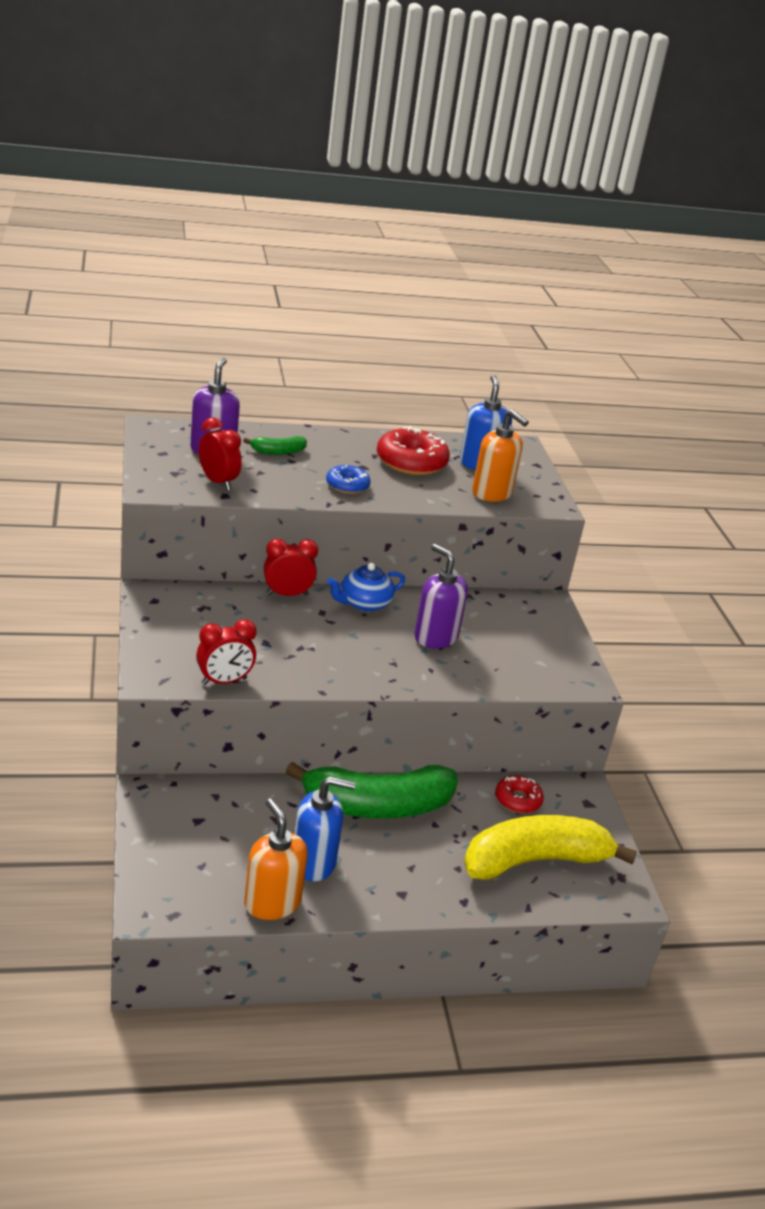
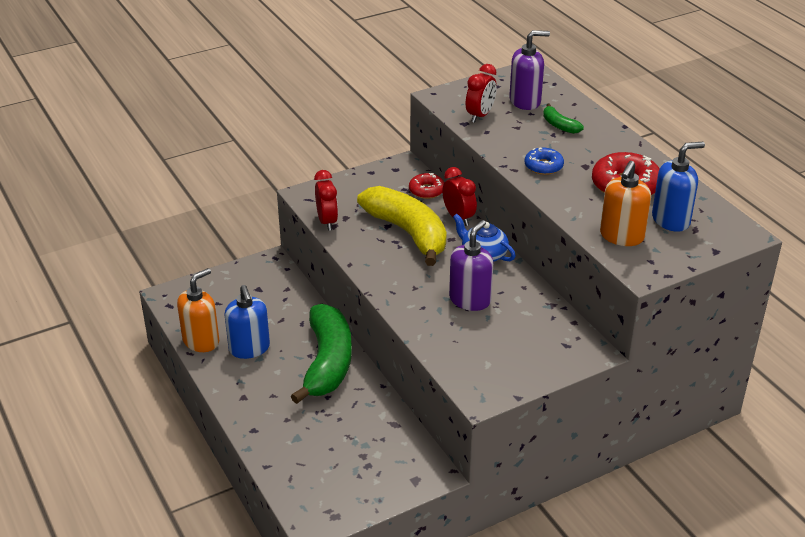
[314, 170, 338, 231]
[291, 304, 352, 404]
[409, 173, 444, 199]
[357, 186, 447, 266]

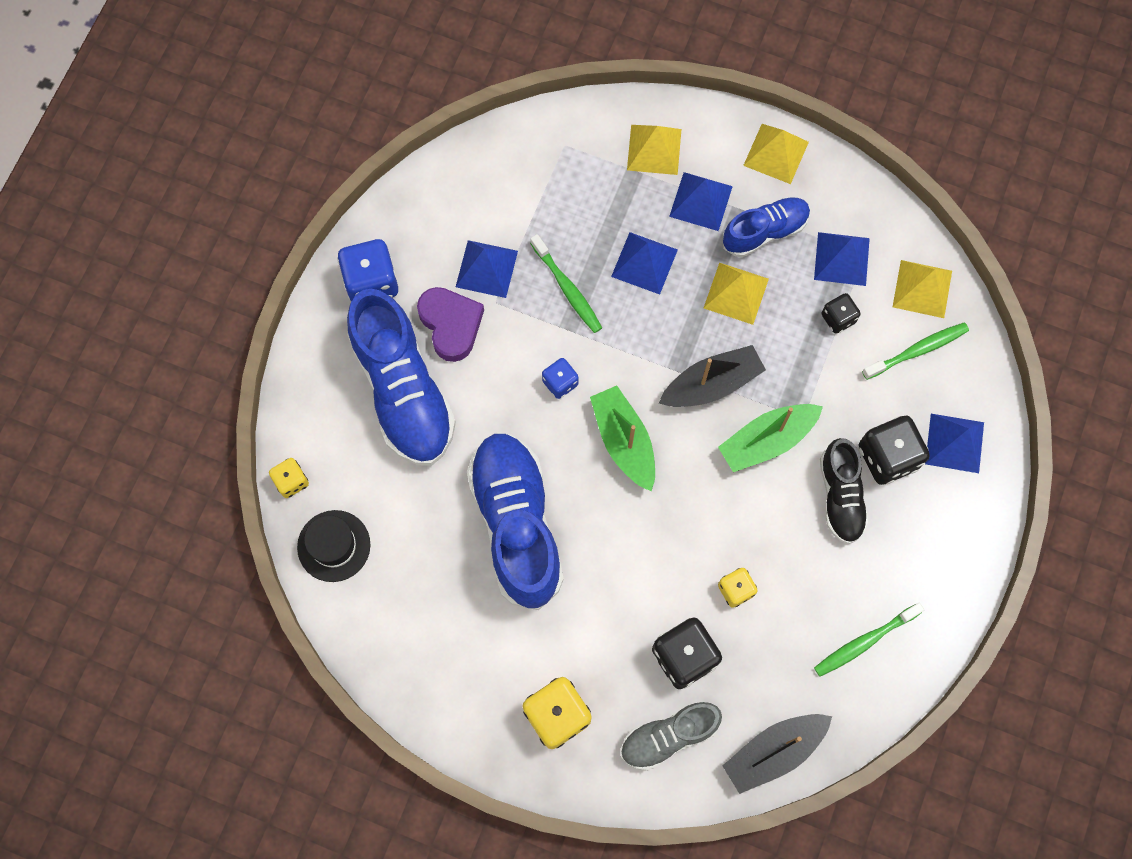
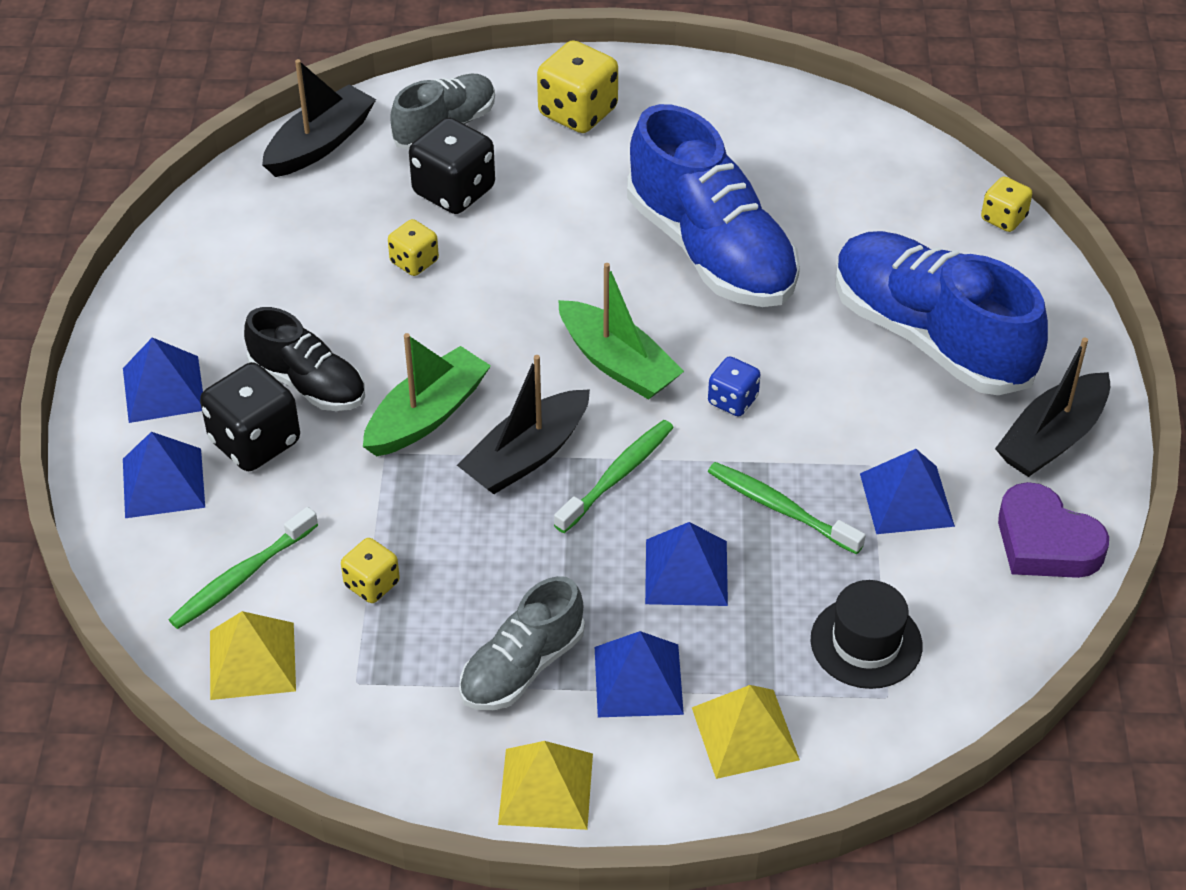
[459, 576, 585, 710]
[123, 337, 203, 423]
[995, 338, 1110, 477]
[704, 263, 769, 325] (first image)
[998, 482, 1109, 578]
[341, 538, 400, 603]
[244, 307, 365, 411]
[811, 580, 923, 689]
[554, 420, 674, 533]

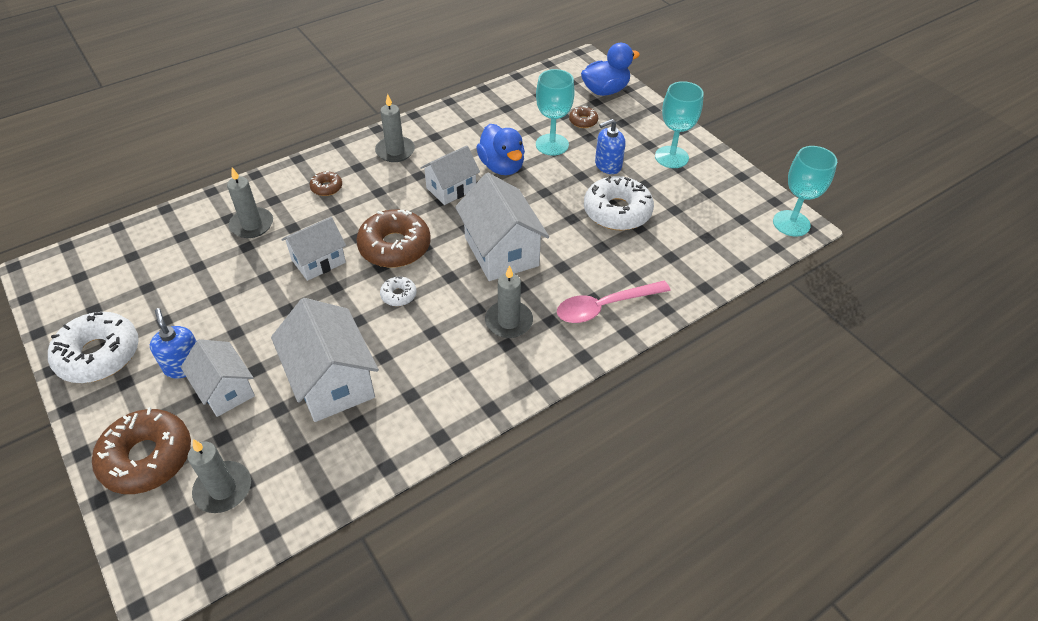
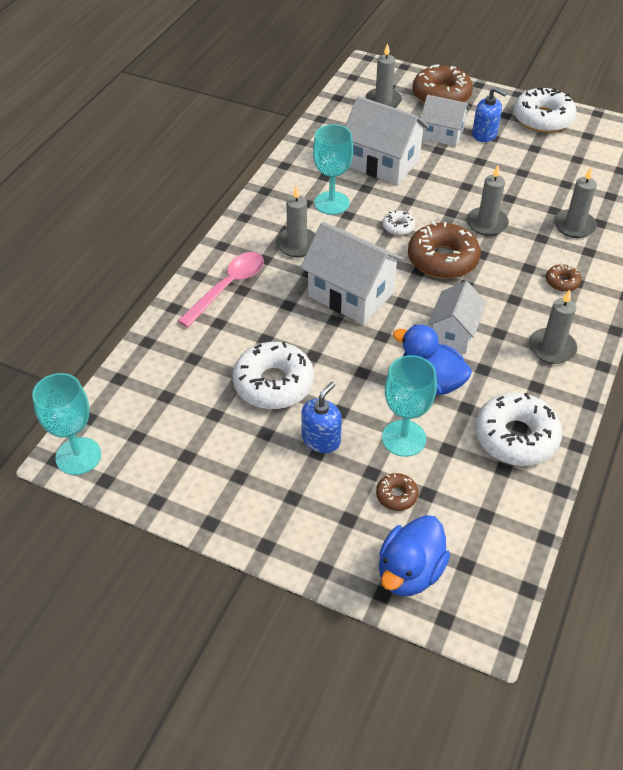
[313, 124, 353, 215]
[466, 165, 509, 236]
[475, 392, 562, 466]

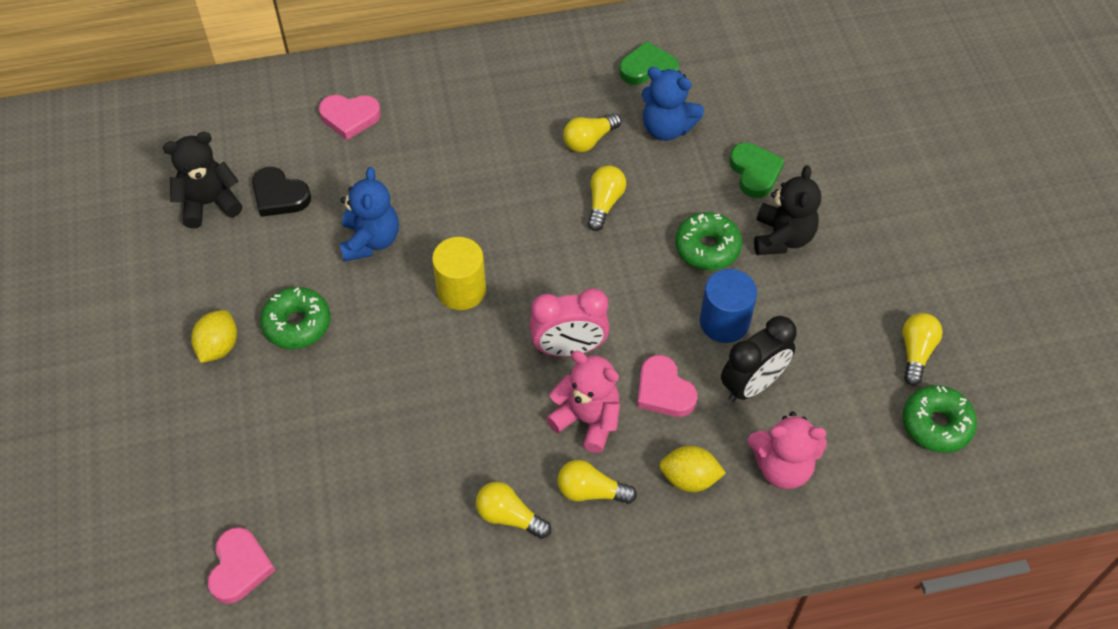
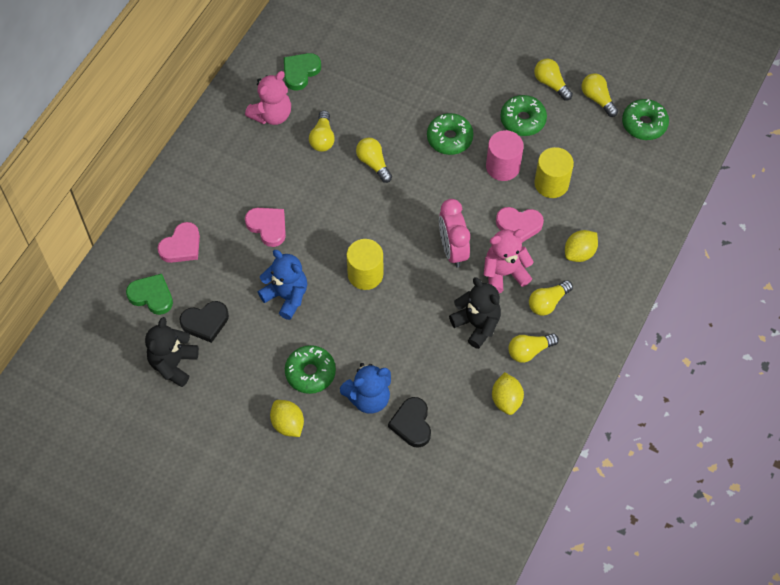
[340, 363, 391, 414]
[126, 274, 173, 315]
[449, 277, 501, 349]
[486, 130, 524, 181]
[439, 199, 470, 268]
[534, 147, 574, 198]
[245, 71, 291, 125]
[245, 208, 286, 247]
[534, 59, 573, 101]
[500, 95, 547, 136]
[492, 372, 524, 415]
[388, 397, 431, 448]

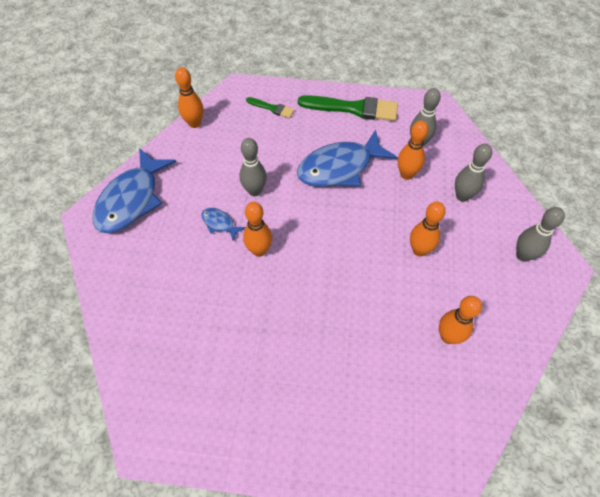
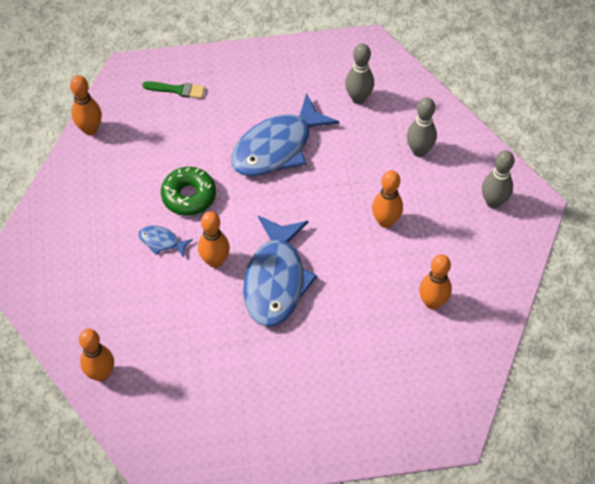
[298, 95, 398, 121] (first image)
[79, 329, 114, 382]
[161, 167, 216, 216]
[243, 216, 318, 327]

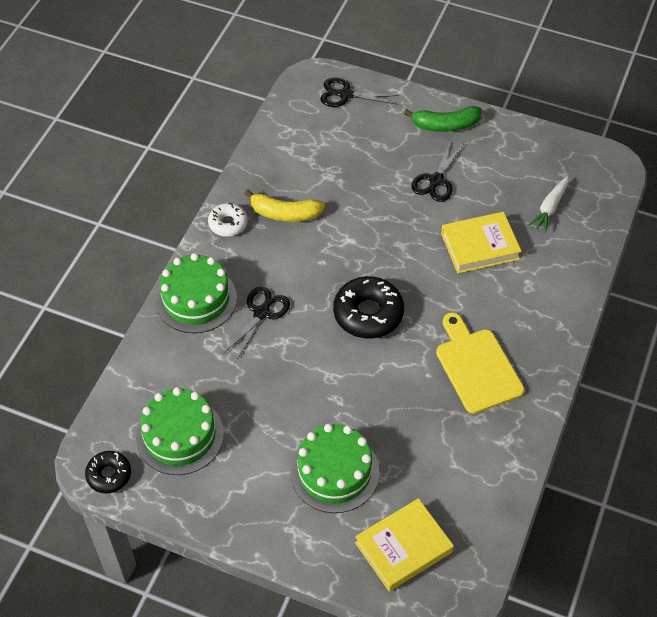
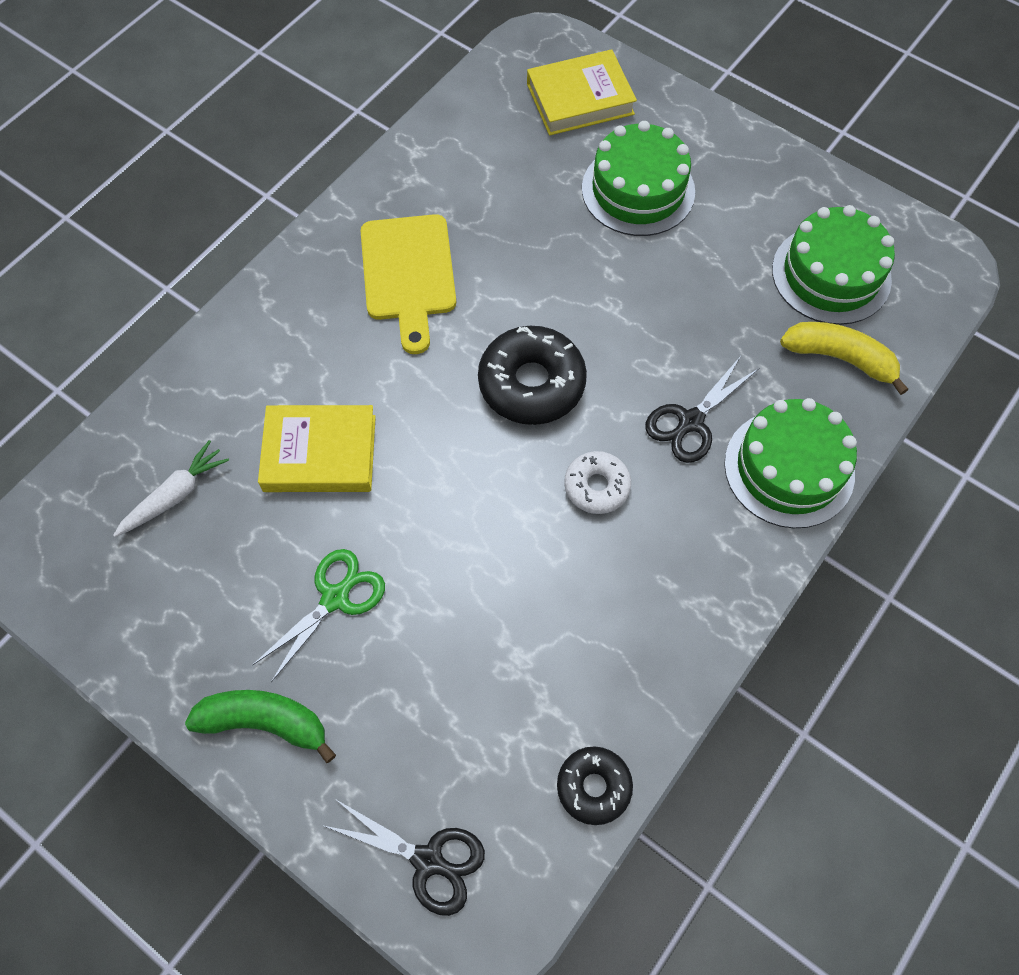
[253, 549, 385, 682]
[780, 322, 909, 395]
[564, 451, 631, 514]
[557, 746, 633, 825]

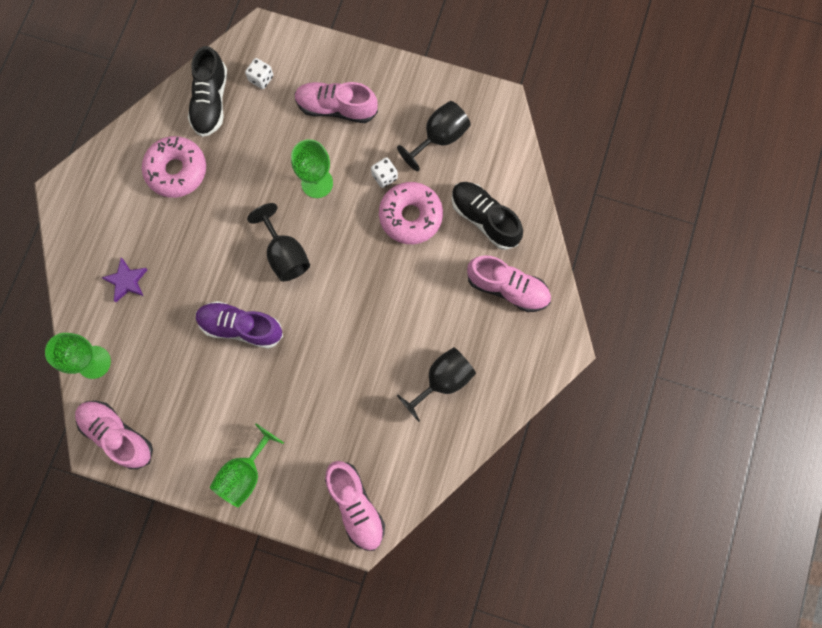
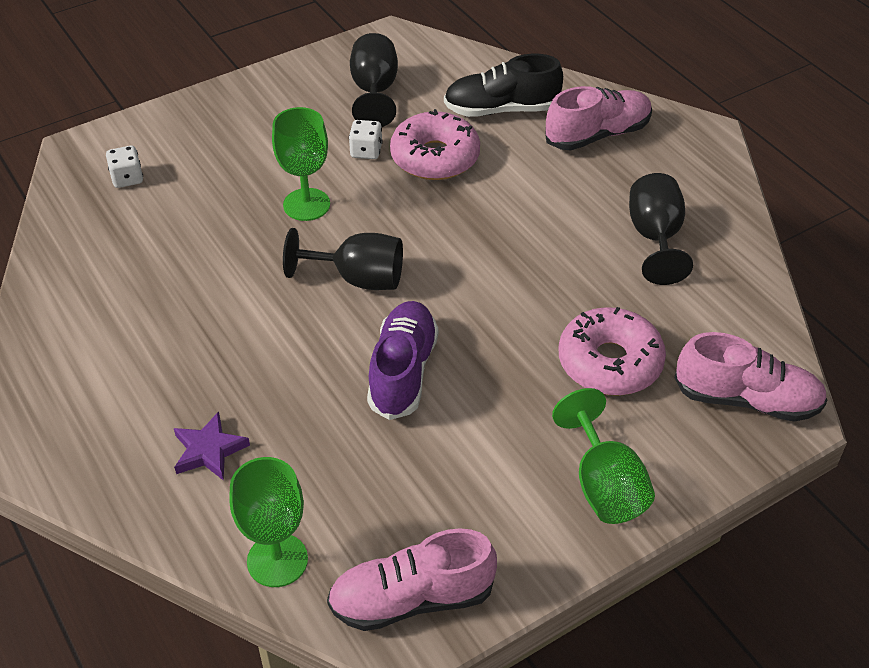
[188, 46, 227, 137] (first image)
[294, 82, 378, 123] (first image)
[558, 307, 666, 396]
[367, 301, 438, 420]

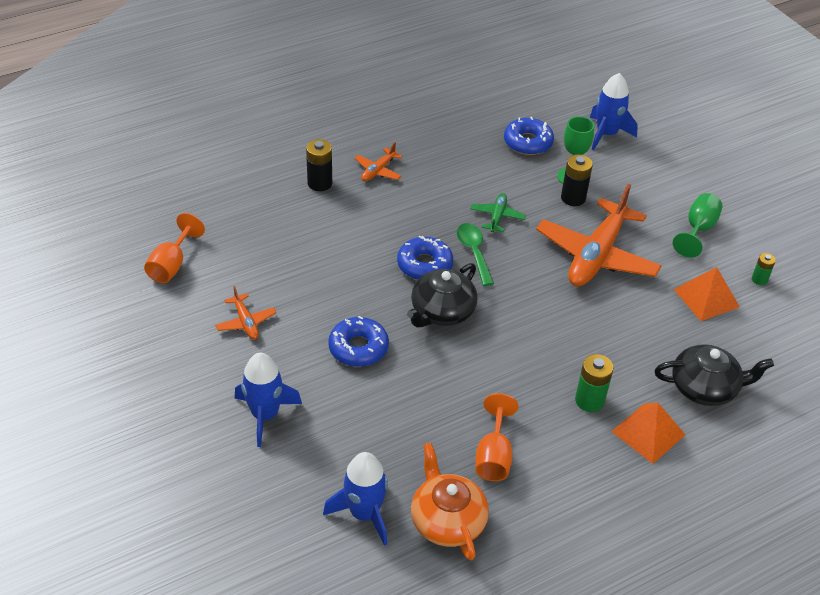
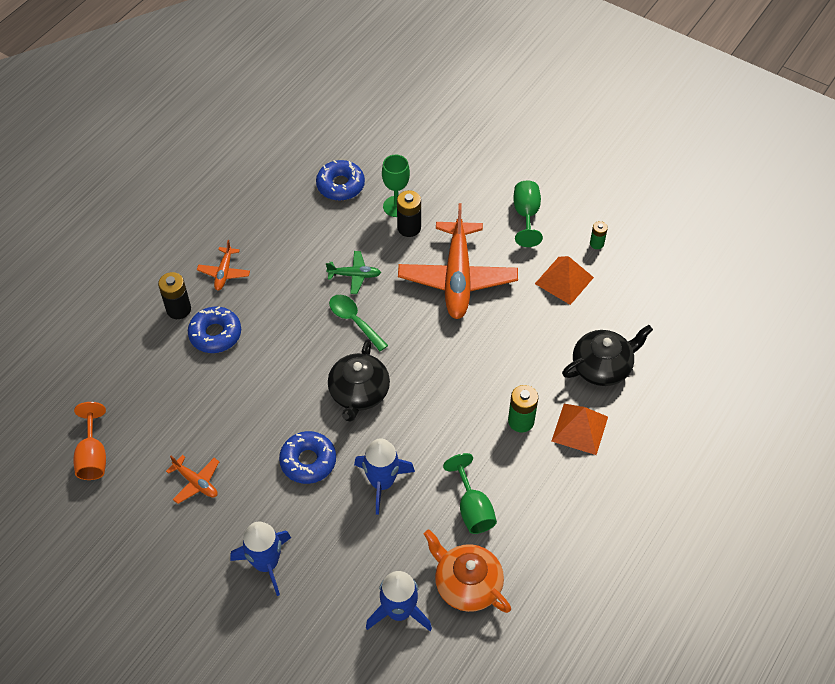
[354, 438, 415, 515]
[326, 251, 381, 294]
[188, 306, 241, 353]
[443, 453, 497, 534]

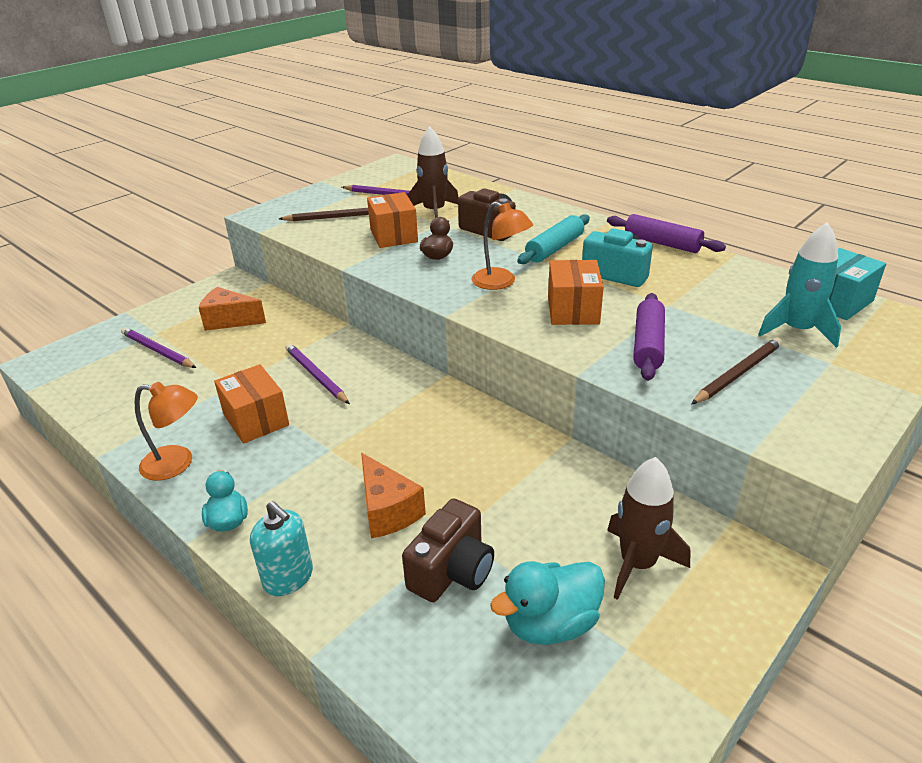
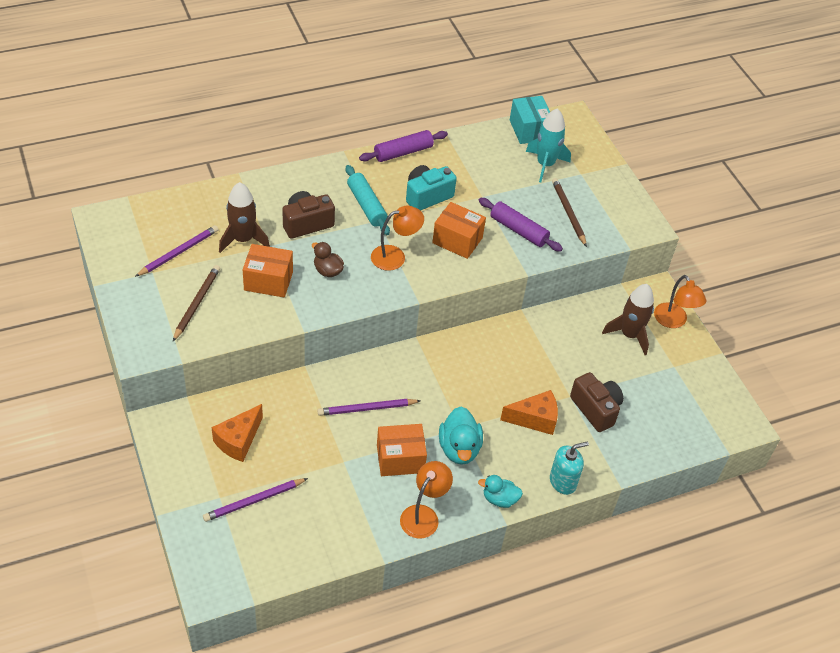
[439, 407, 483, 465]
[654, 275, 706, 328]

